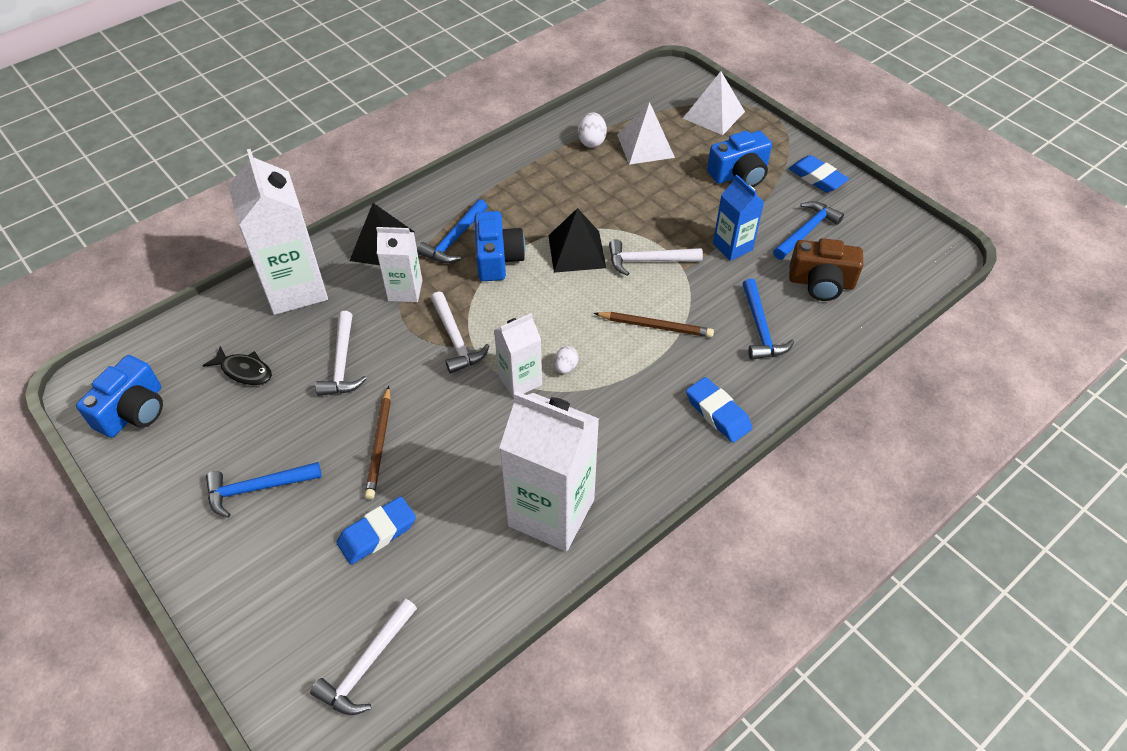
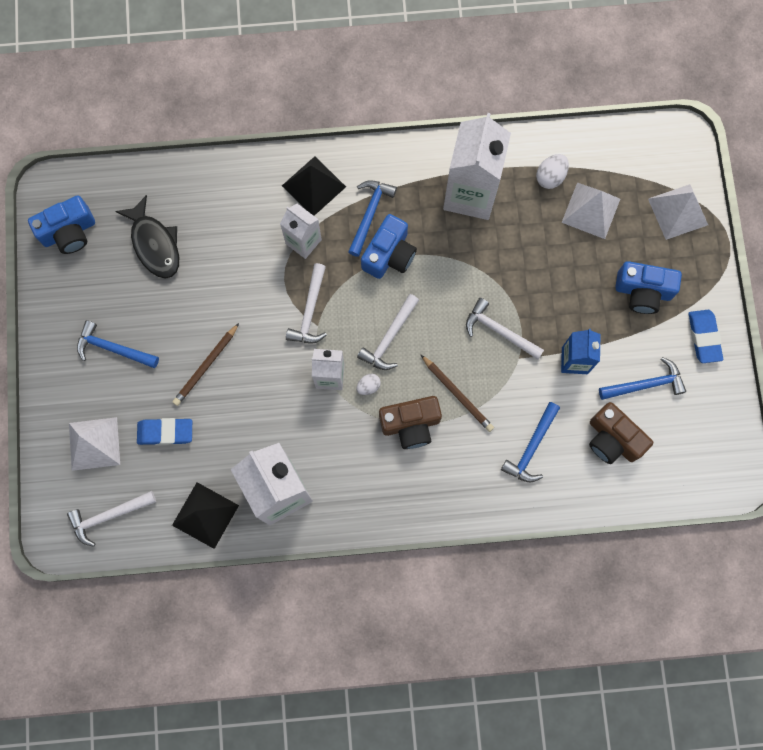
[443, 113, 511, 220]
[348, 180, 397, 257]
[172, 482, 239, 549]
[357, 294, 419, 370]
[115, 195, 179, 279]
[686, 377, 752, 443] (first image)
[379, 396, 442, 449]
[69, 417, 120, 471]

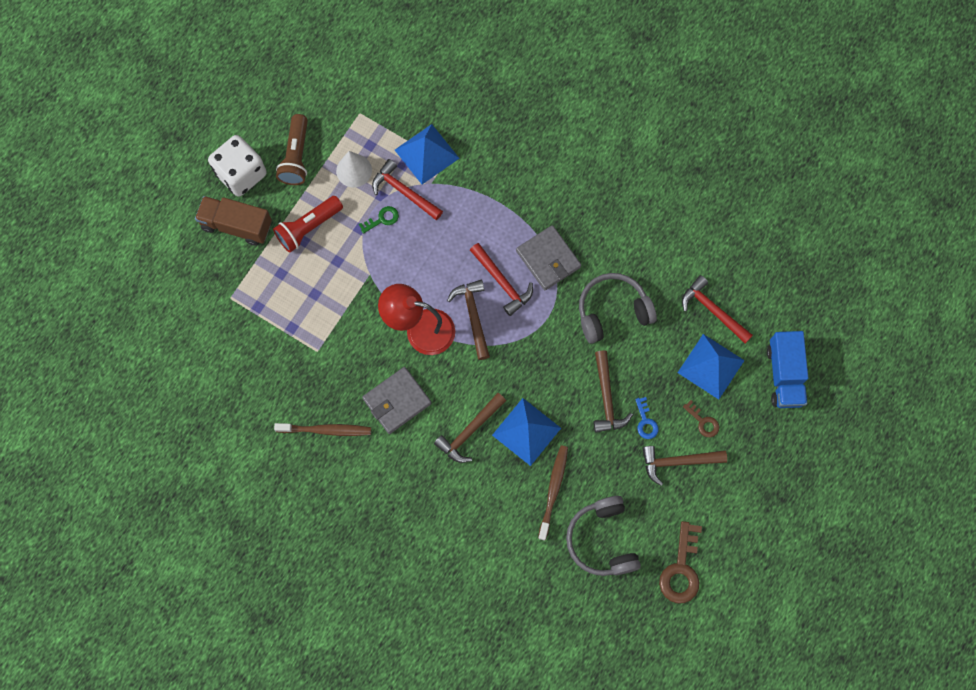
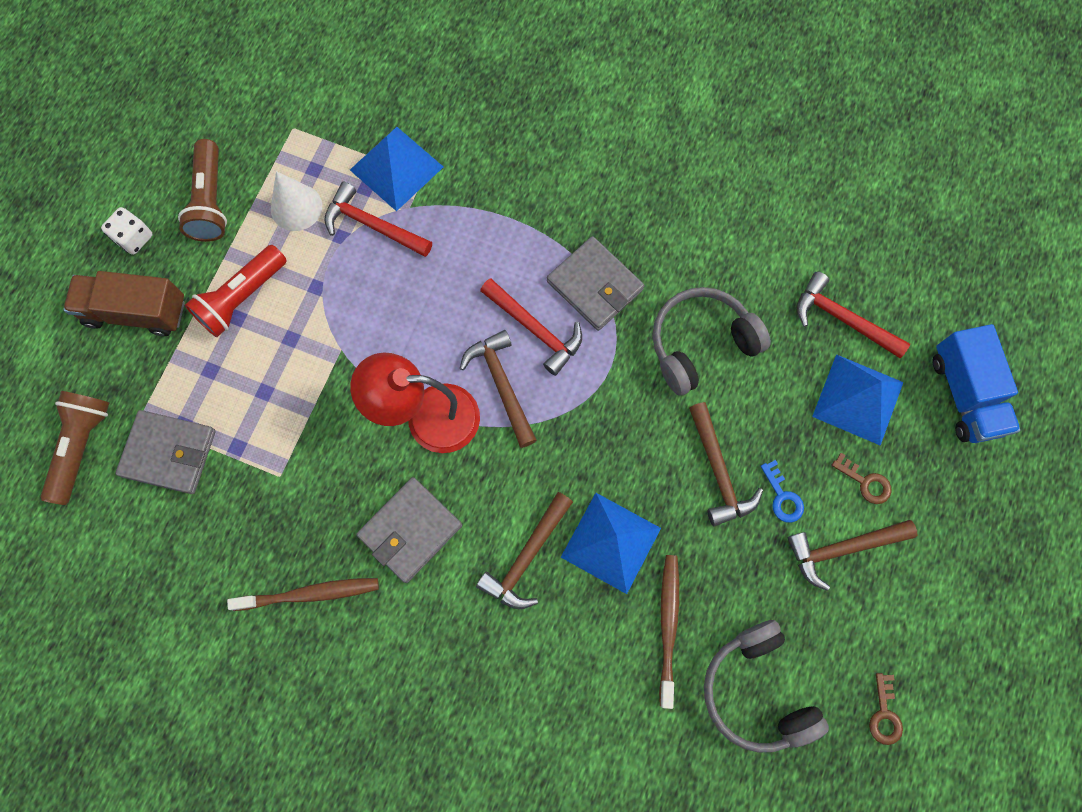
[101, 207, 153, 255]
[359, 206, 399, 234] (first image)
[869, 673, 903, 745]
[40, 391, 109, 505]
[115, 410, 216, 494]

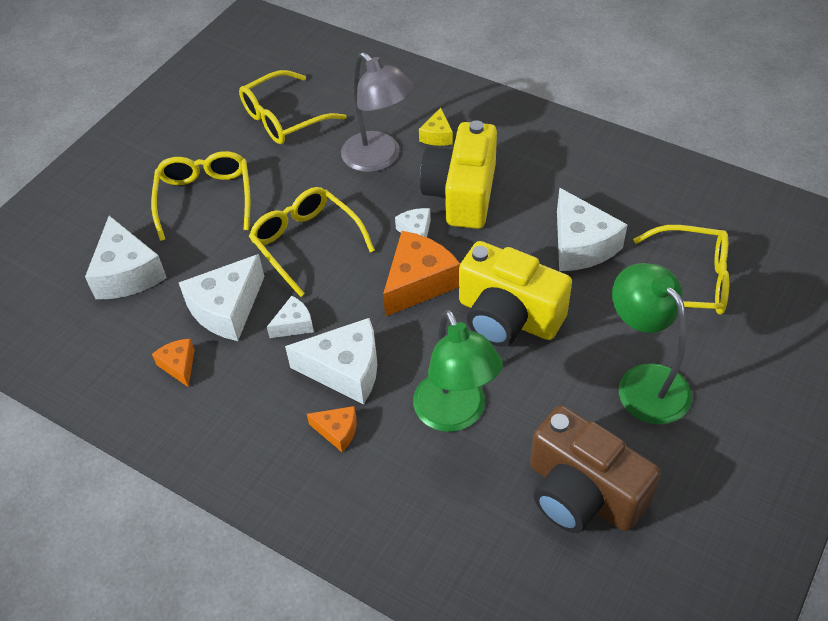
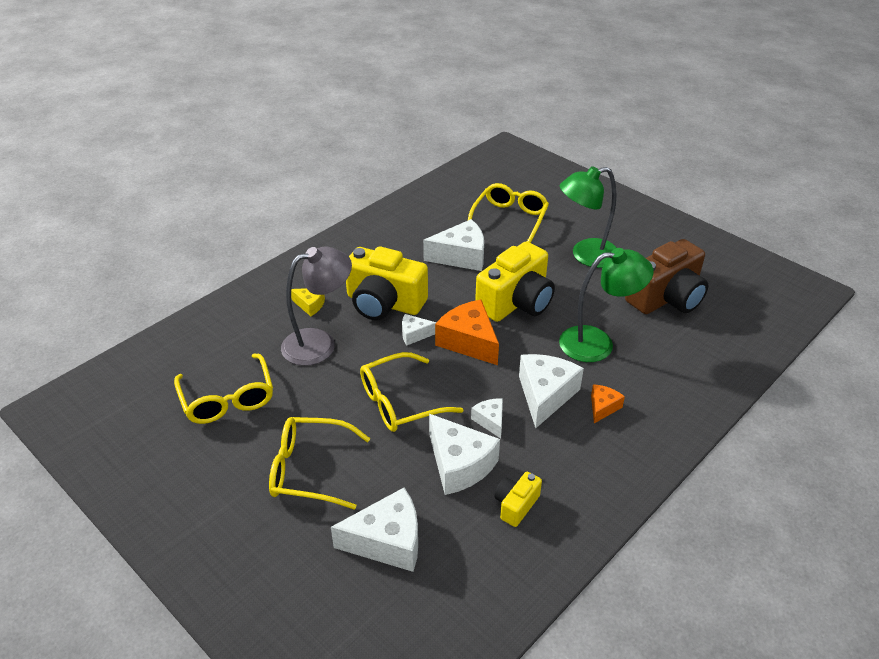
[494, 472, 542, 527]

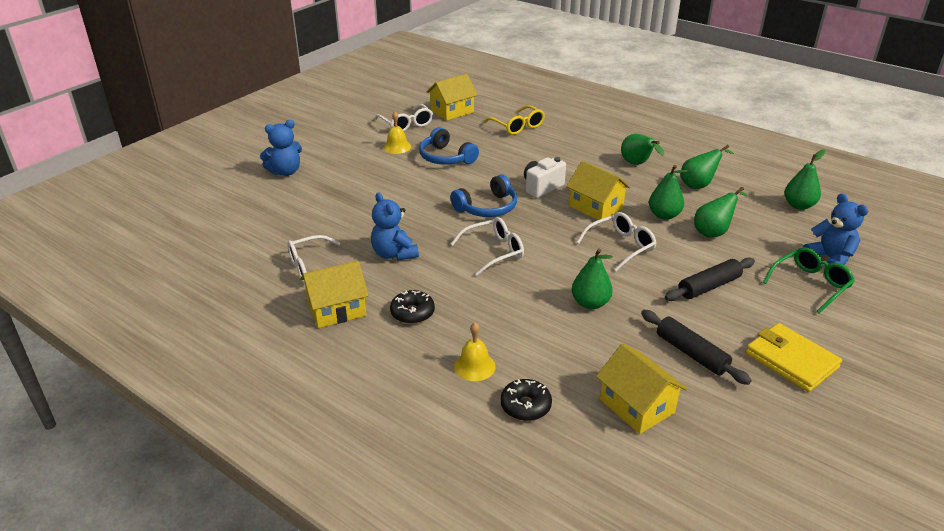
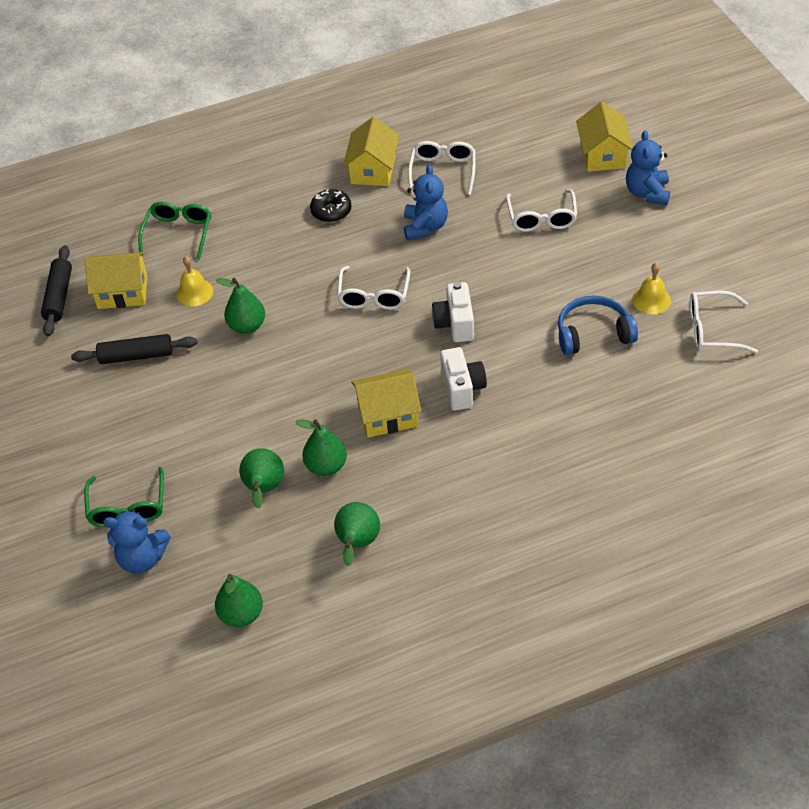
[576, 101, 633, 172]
[484, 105, 545, 135] (first image)
[621, 134, 665, 165] (first image)
[432, 282, 474, 342]
[404, 164, 448, 240]
[506, 189, 577, 232]
[41, 245, 72, 337]
[176, 256, 213, 307]
[746, 323, 842, 392] (first image)
[138, 202, 211, 260]

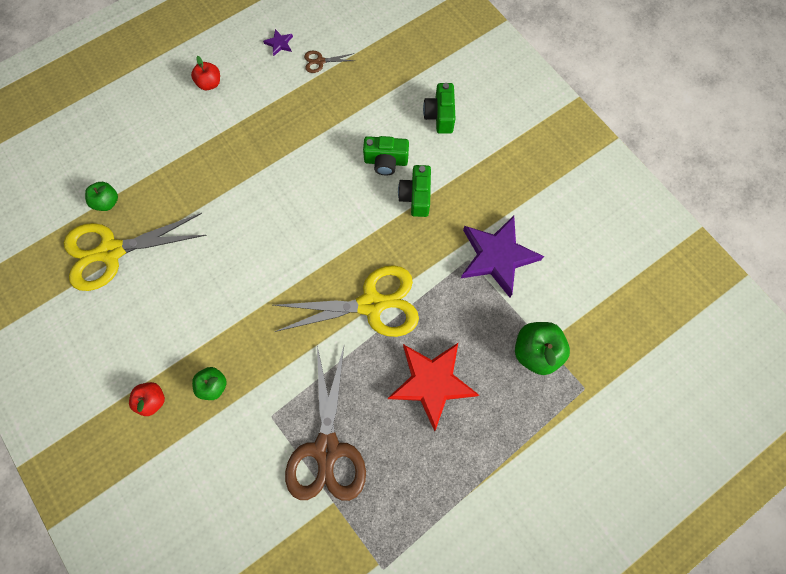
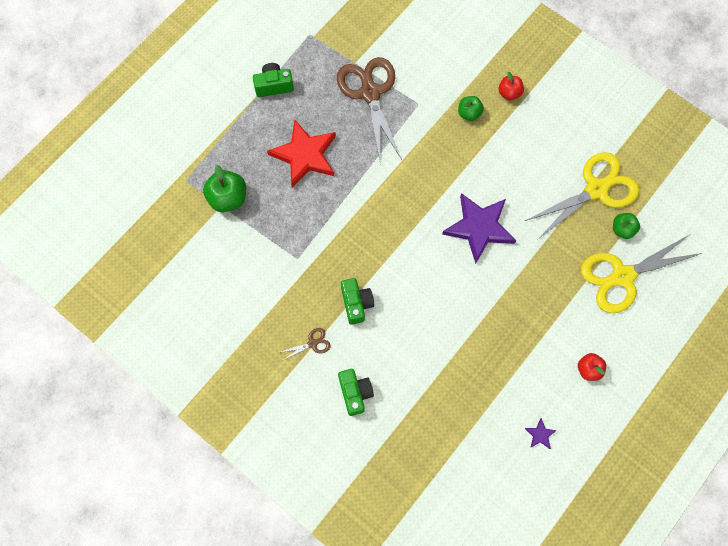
[281, 328, 330, 360]
[253, 63, 294, 97]
[442, 193, 516, 264]
[581, 235, 702, 313]

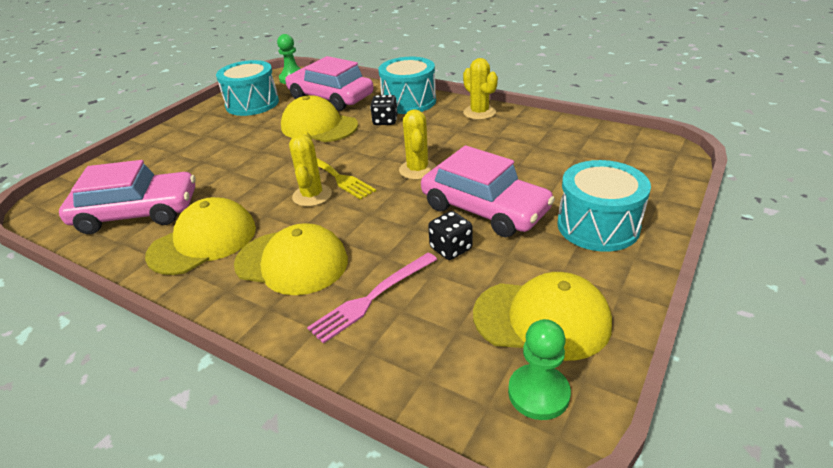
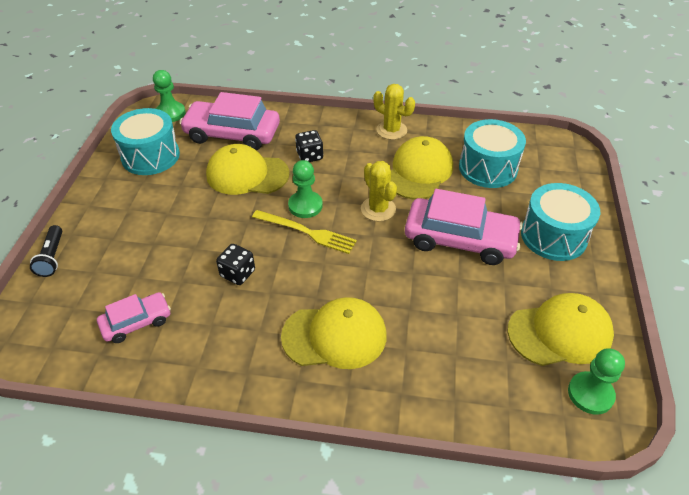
[459, 119, 526, 188]
[289, 132, 332, 207] (first image)
[97, 292, 171, 343]
[391, 136, 453, 199]
[216, 244, 255, 285]
[307, 253, 437, 344] (first image)
[288, 160, 323, 218]
[30, 225, 62, 277]

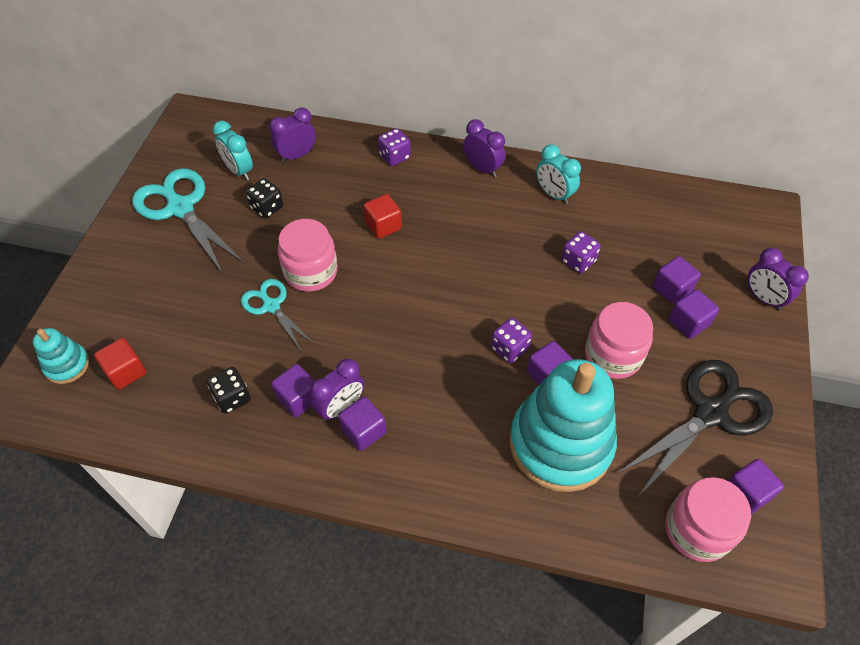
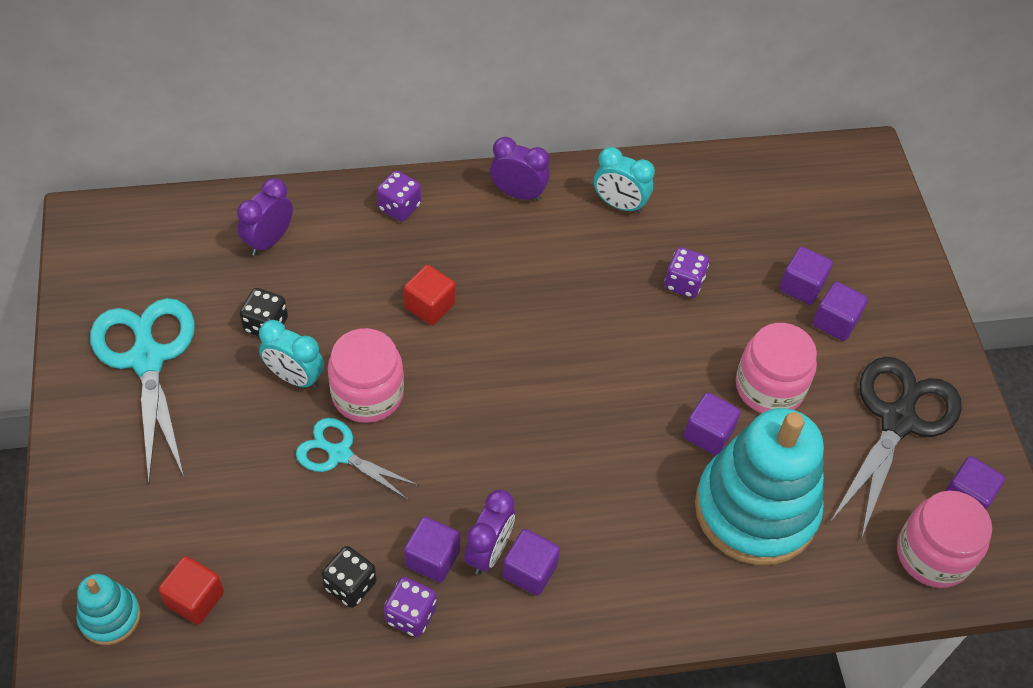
[259, 320, 324, 389]
[90, 298, 195, 483]
[747, 248, 809, 311] (first image)
[384, 577, 437, 637]

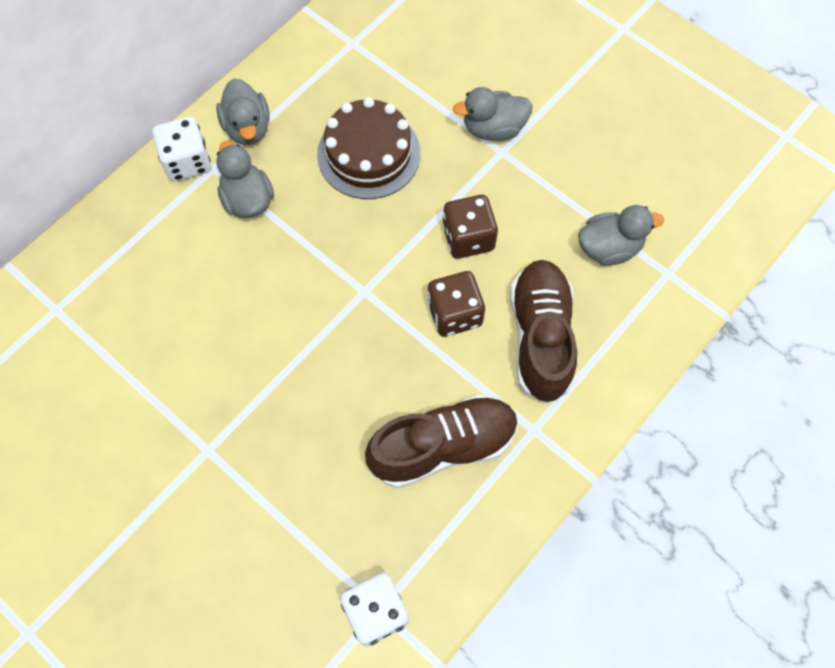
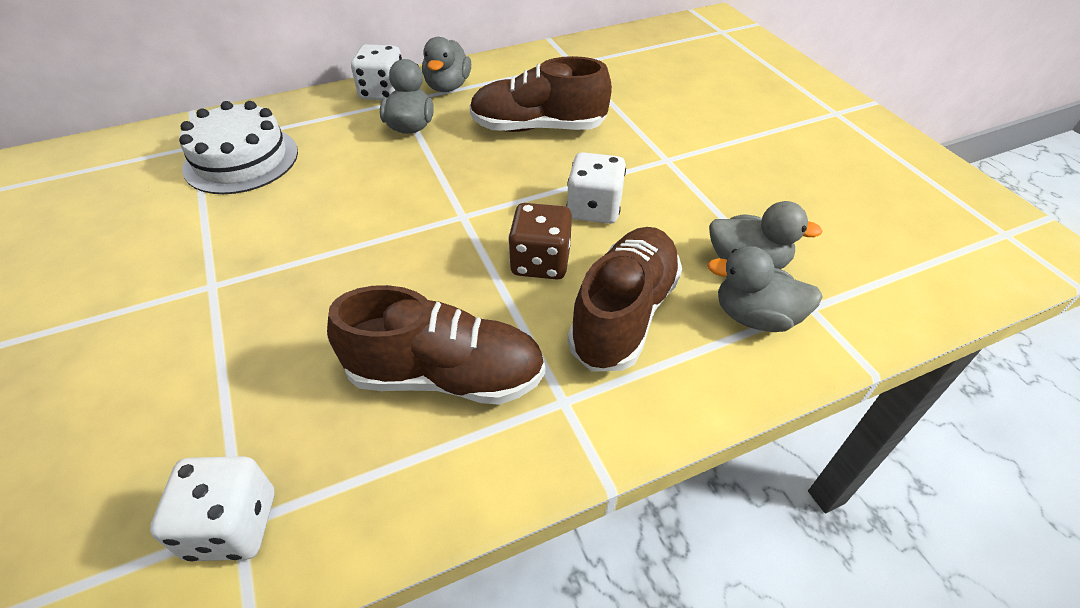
[707, 246, 823, 332]
[470, 56, 612, 132]
[567, 152, 626, 224]
[179, 101, 298, 194]

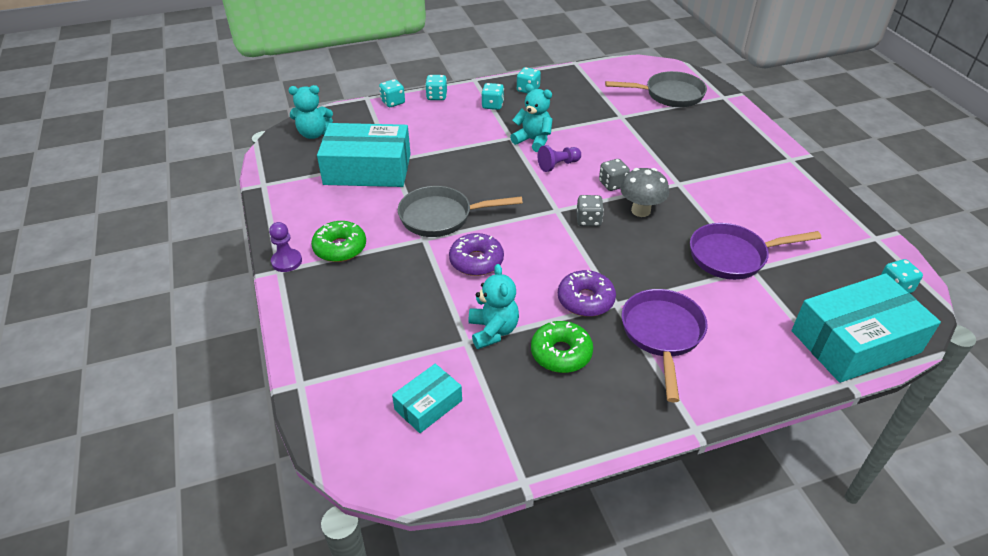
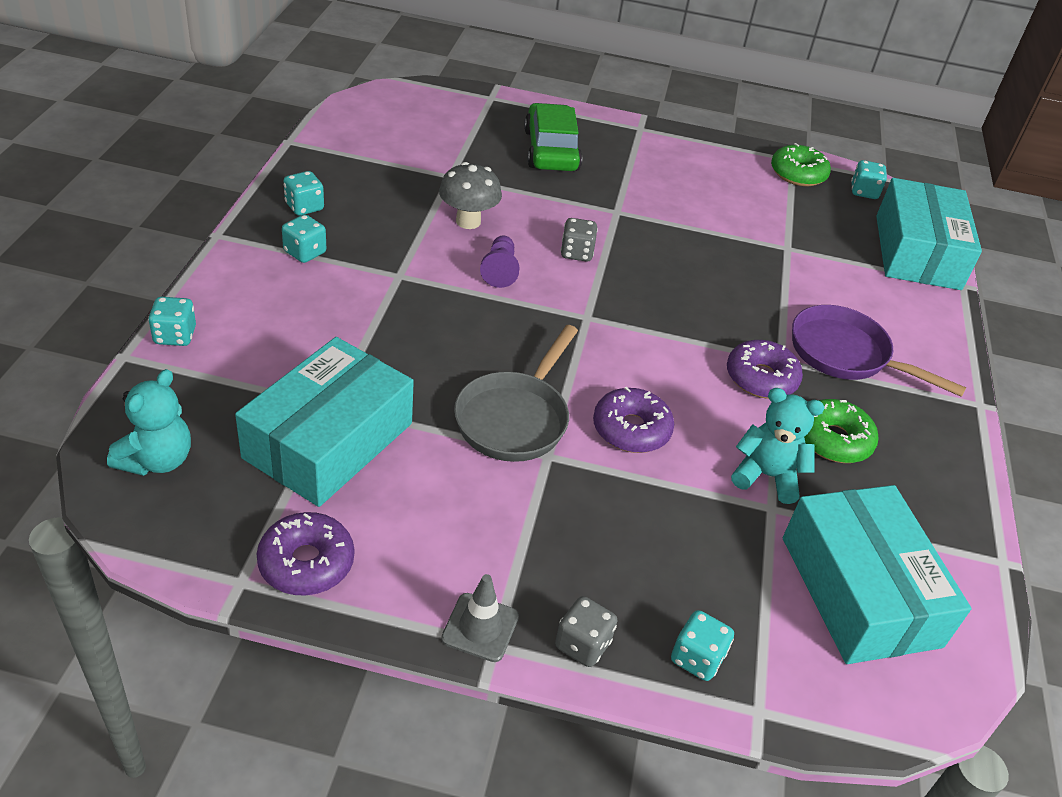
[605, 71, 707, 107] (first image)
[671, 610, 734, 681]
[510, 84, 552, 152] (first image)
[439, 162, 502, 229]
[555, 596, 617, 667]
[771, 143, 831, 186]
[441, 574, 519, 662]
[690, 223, 821, 280] (first image)
[783, 485, 972, 664]
[524, 103, 582, 171]
[257, 512, 354, 595]

